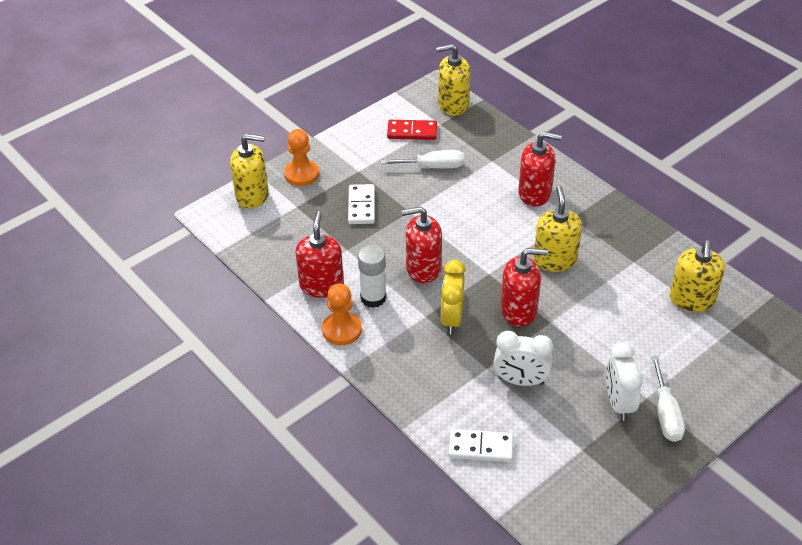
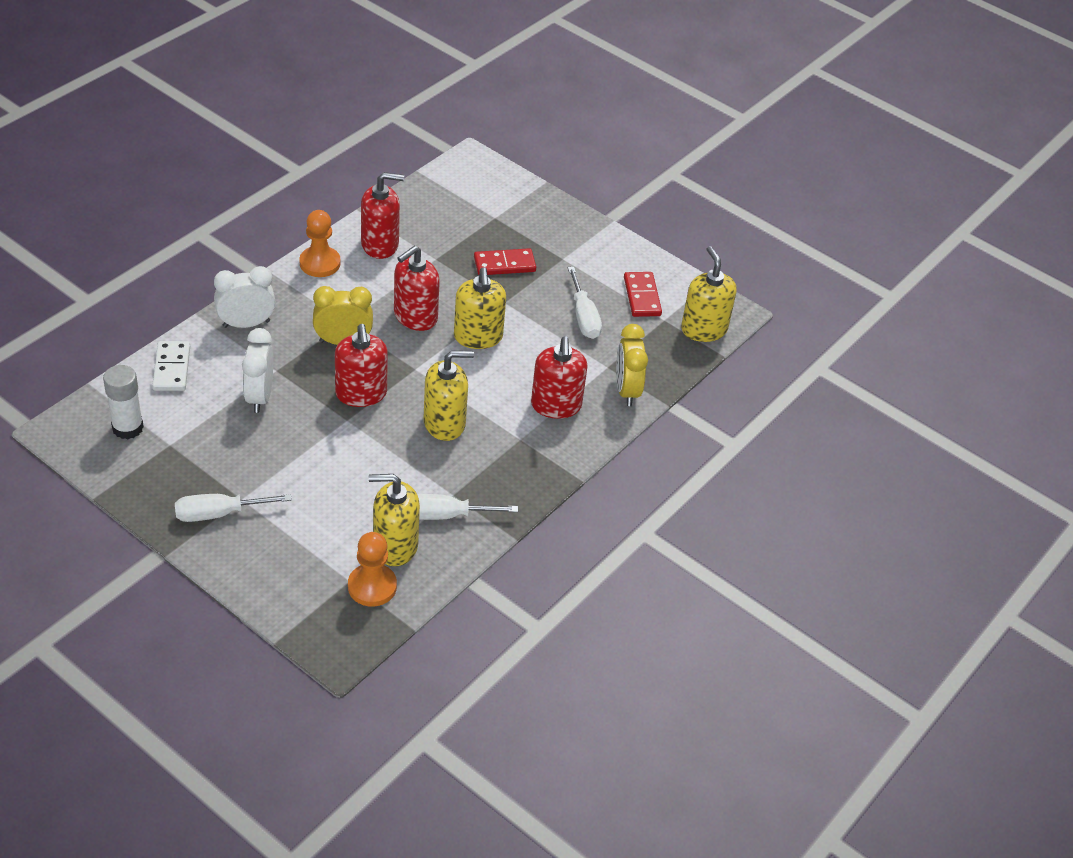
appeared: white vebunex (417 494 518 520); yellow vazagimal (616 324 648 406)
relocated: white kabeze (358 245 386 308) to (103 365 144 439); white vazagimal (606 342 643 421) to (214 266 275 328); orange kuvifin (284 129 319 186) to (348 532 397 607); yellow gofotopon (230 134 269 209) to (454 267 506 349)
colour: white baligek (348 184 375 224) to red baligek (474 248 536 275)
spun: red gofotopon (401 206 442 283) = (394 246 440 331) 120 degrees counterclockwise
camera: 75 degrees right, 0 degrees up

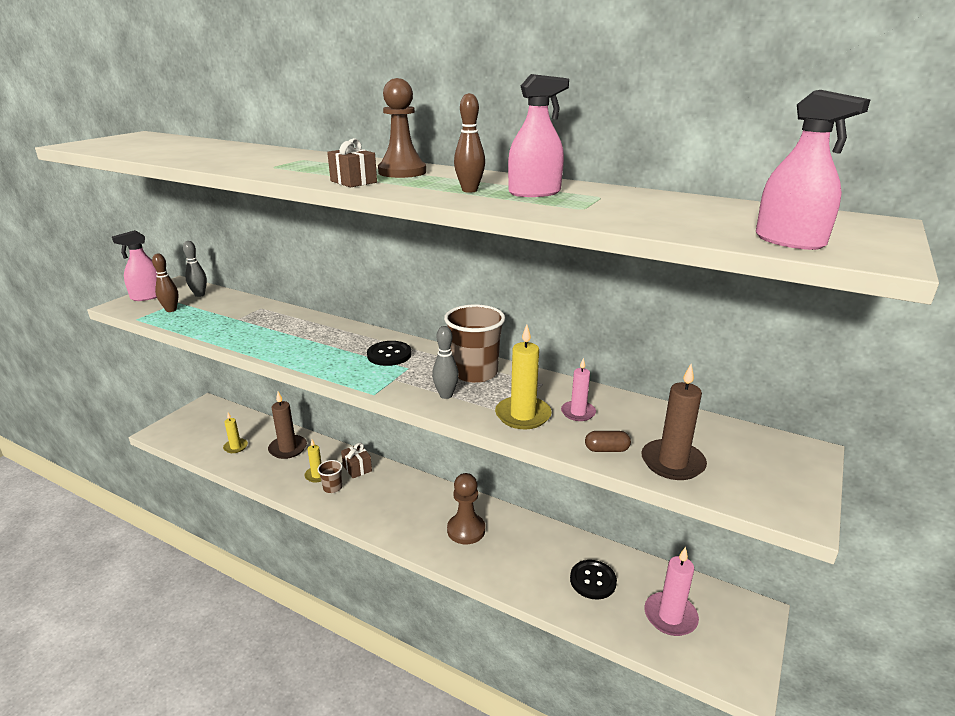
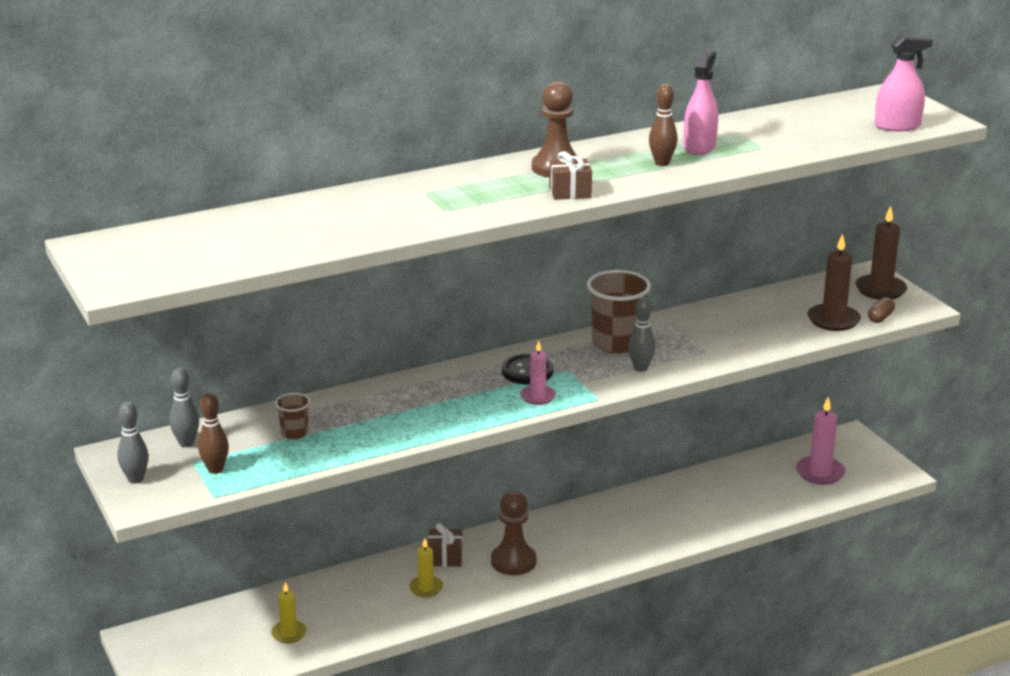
missing: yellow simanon (495 324 552 429); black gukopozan (570 560 617 600)
relocated: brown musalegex (317 460 342 493) to (275 393 310 439); brown kuvifin (447 473 485 544) to (491 491 536 575); pink simanon (561 358 596 421) to (520 340 556 405); brown simanon (268 392 307 459) to (855 206 907 300); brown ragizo (585 431 631 452) to (868 297 895 323)
exchanged: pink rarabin (112 230 157 301) to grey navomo (117 402 149 484)
camera: 55 degrees left, 0 degrees up

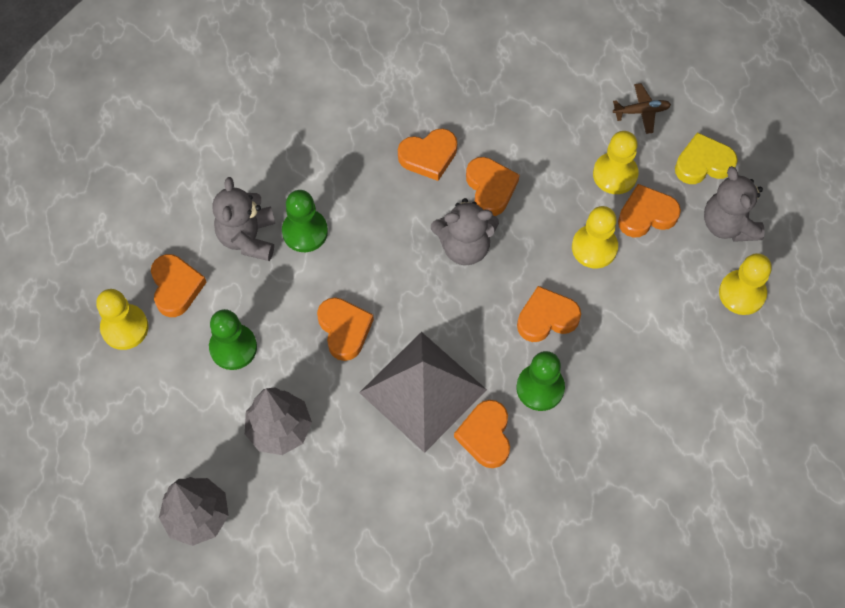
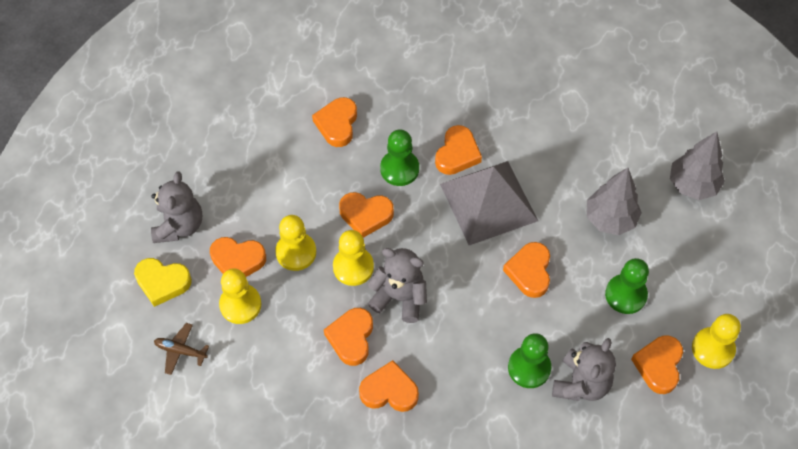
appeared: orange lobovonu (312 97 357 147)
relocated: yellow kuvifin (719 253 772 315) to (333 230 374 286)
camera: 155 degrees left, 5 degrees down

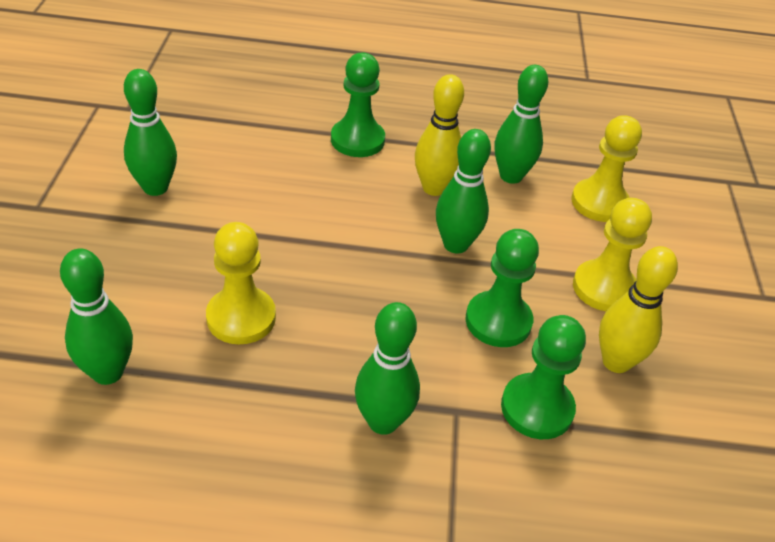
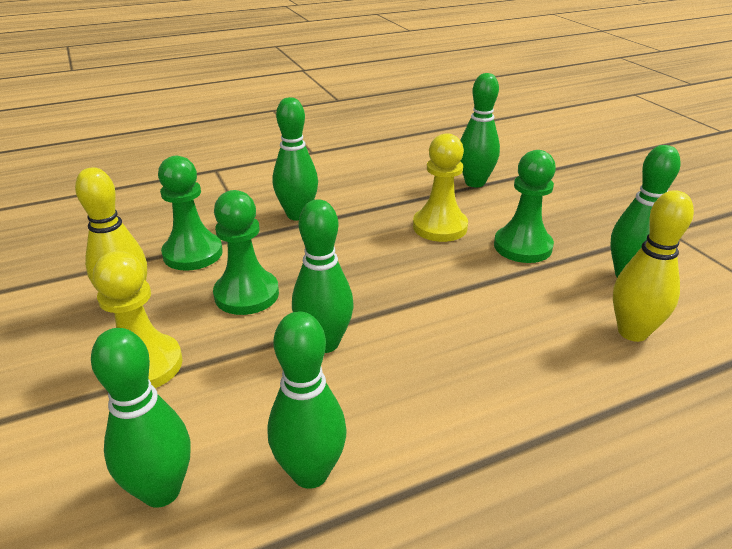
relocated: green kuvifin (331 52 385 157) to (494 150 556 263); yellow navomo (415 74 464 196) to (613 190 694 342)
exchanged: yellow kuvifin (571 115 642 222) to green navomo (91 328 191 508)
camera: 155 degrees right, 10 degrees down

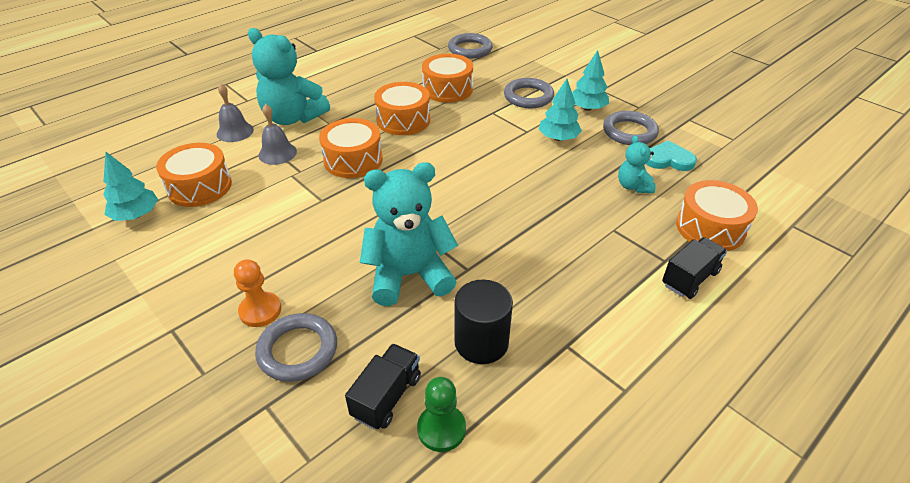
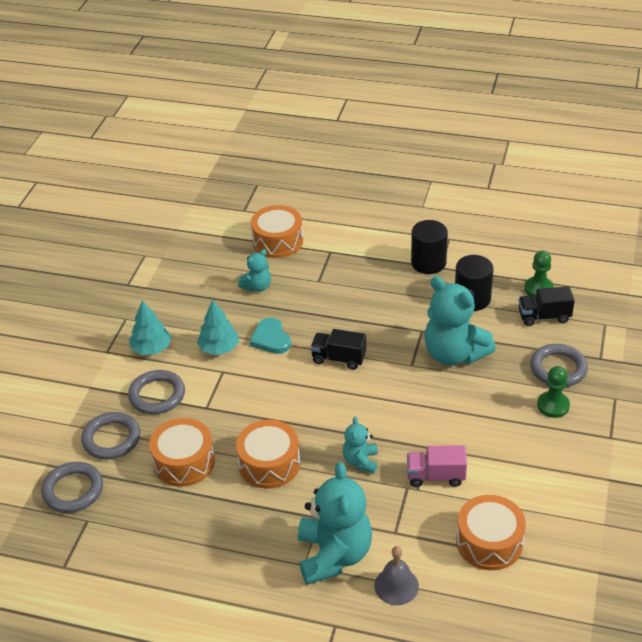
missing: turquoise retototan (103 152 158 221); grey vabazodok (258 104 297 165)
appeared: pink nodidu (407 446 467 487); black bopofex (411 220 448 274)
relocated: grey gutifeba (603 111 659 145) to (81 412 141 459); turquoise lobovonu (646 141 697 171) to (250 318 291 354); black nodidu (662 237 727 299) to (310 329 366 370)
exchanged: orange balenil (319 118 383 178) to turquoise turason (343 417 378 473)
colour: orange kuvifin (234 259 281 327) to green kuvifin (537 366 570 418)
camera: 120 degrees left, 0 degrees up

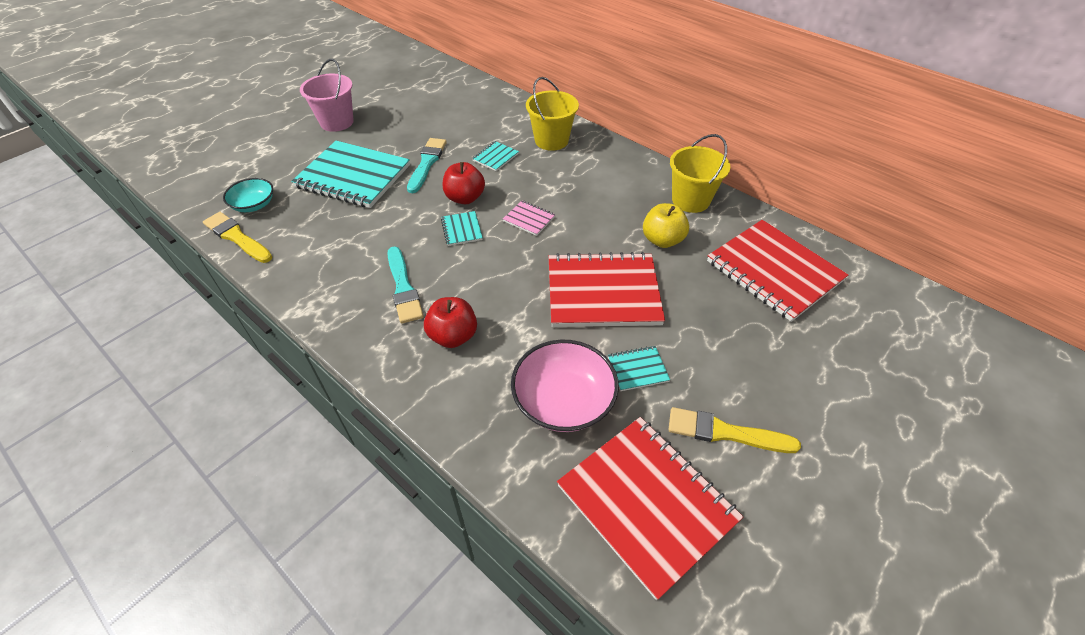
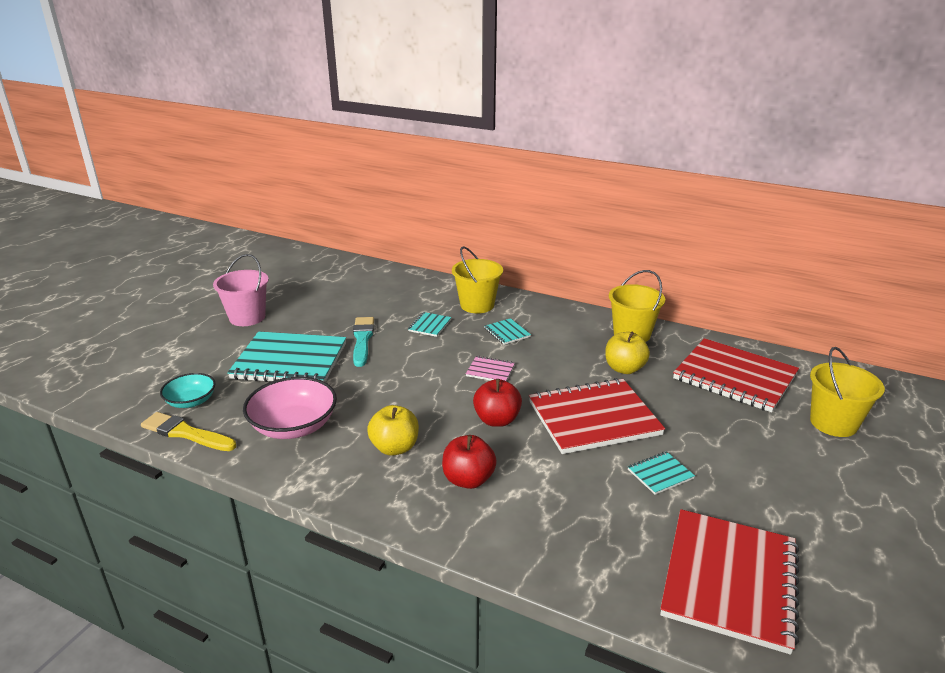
missing: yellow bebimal (668 407 801 453)
appeared: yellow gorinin (810 347 885 437)
relocated: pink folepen (511 340 619 432) to (243 377 337 439); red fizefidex (443 162 485 204) to (473 379 522 427); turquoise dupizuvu (441 211 483 246) to (484 318 531 345)
exchanged: turquoise bebimal (387 246 424 324) to yellow fizefidex (367 405 419 456)
spun: red dupizuvu (557 417 743 600) = (660 509 799 655) 75 degrees clockwise
camera: 15 degrees left, 20 degrees down

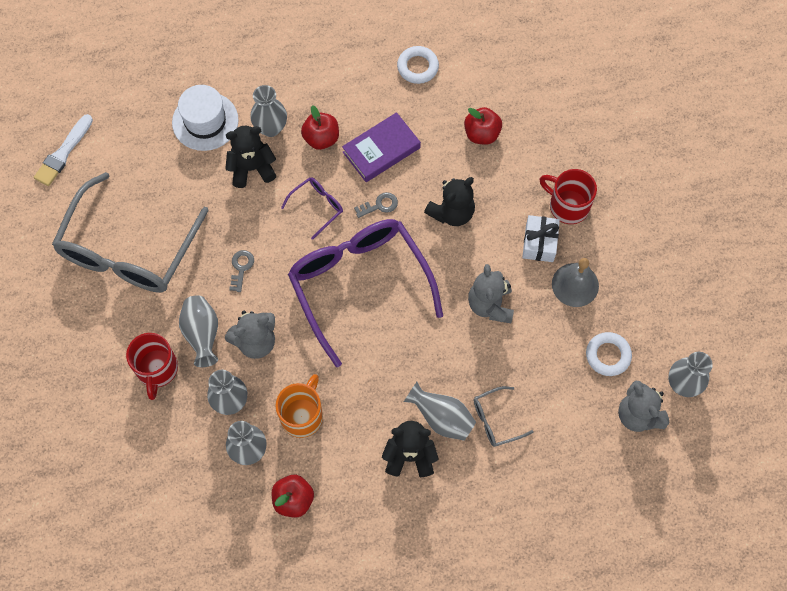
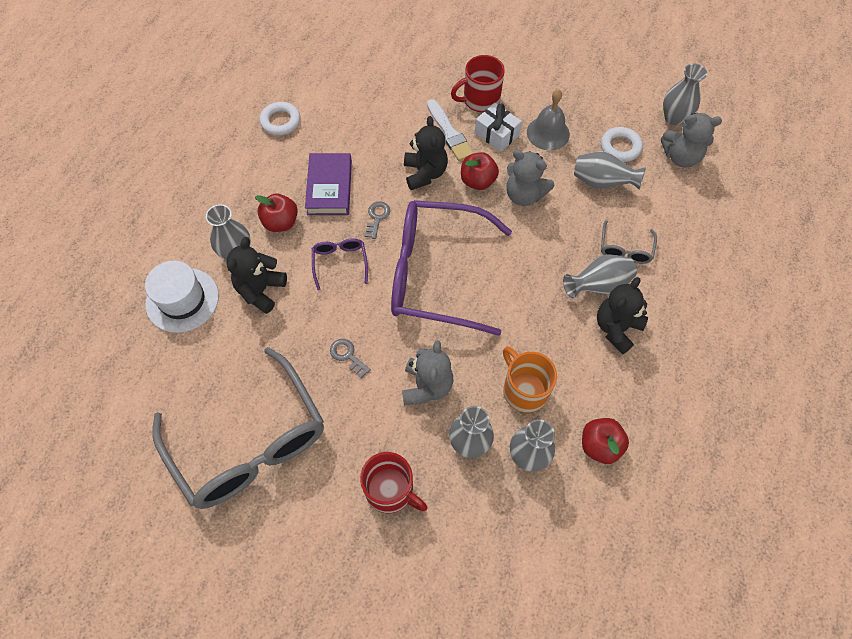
relocated: white bebimal (34 114 93 186) to (427 99 474 161); red fizefidex (464 107 502 145) to (461 152 499 190); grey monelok (179 295 218 367) to (574 151 646 190)
camera: 55 degrees left, 5 degrees down

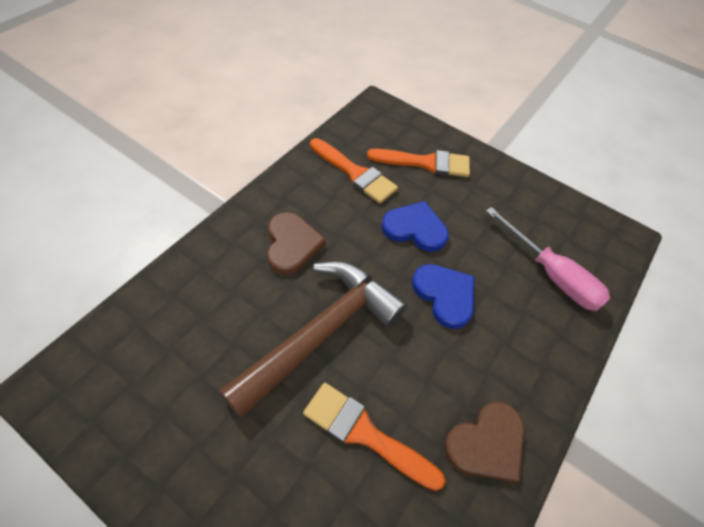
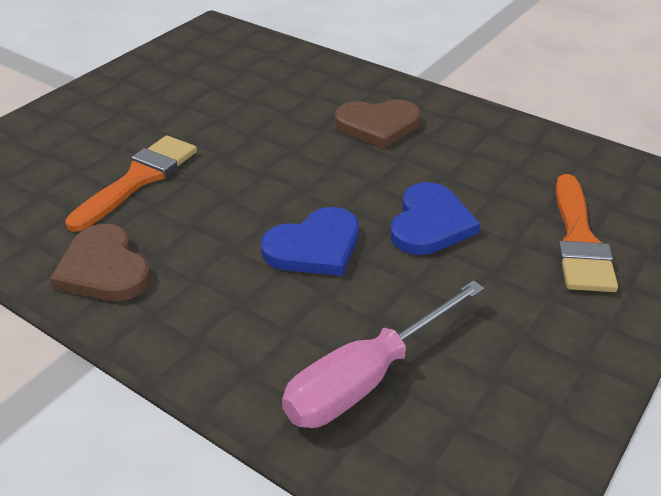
missing: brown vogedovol (219 262 407 418); orange bebimal (310 138 398 204)
camera: 95 degrees right, 15 degrees down

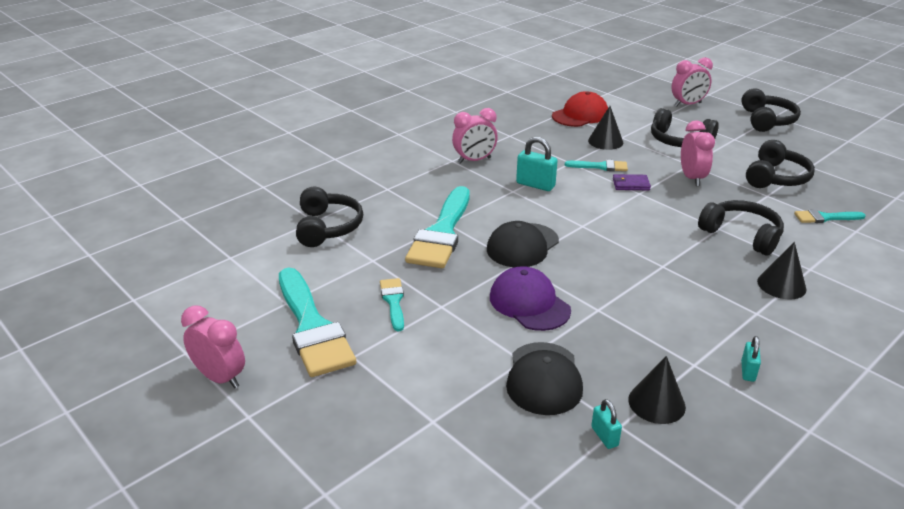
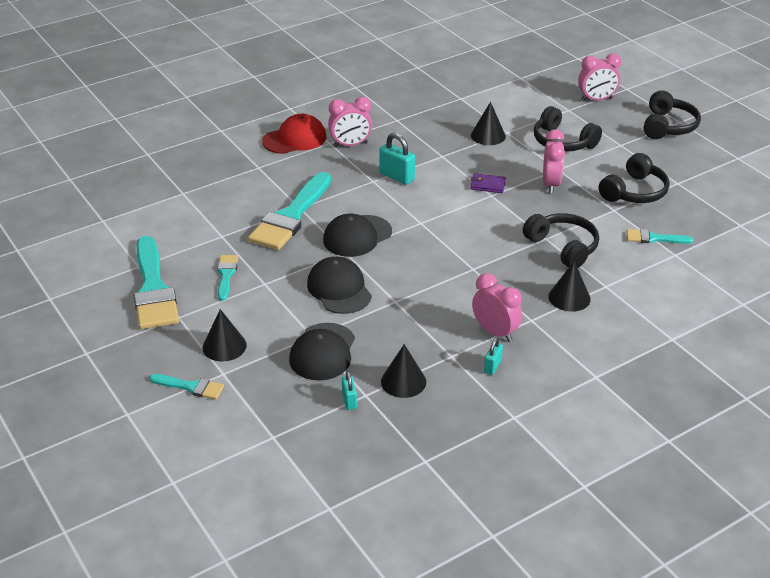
missing: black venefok (296 186 363 247)
appeared: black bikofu (202 309 247 362)
relocated: turquoise bebimal (565 160 628 171) to (149 374 224 400); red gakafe (552 91 608 127) to (262 114 326 154); pink vazagimal (181 305 245 389) to (472 273 522 342)
colour: purple gakafe (490 266 571 331) to black gakafe (307 256 372 314)
camera: 10 degrees right, 5 degrees up

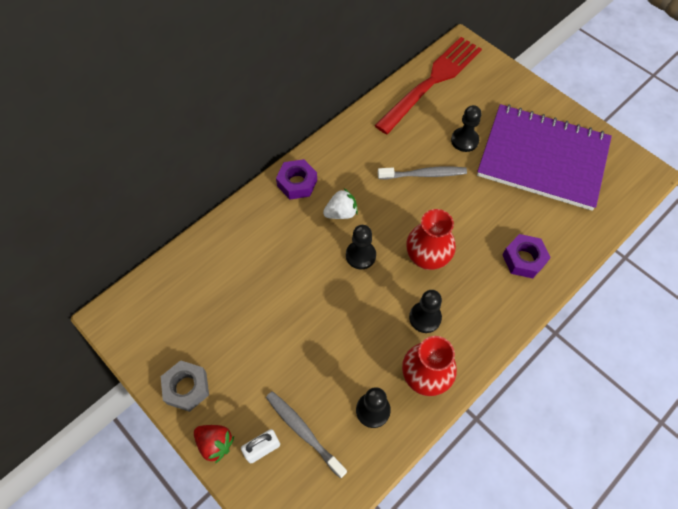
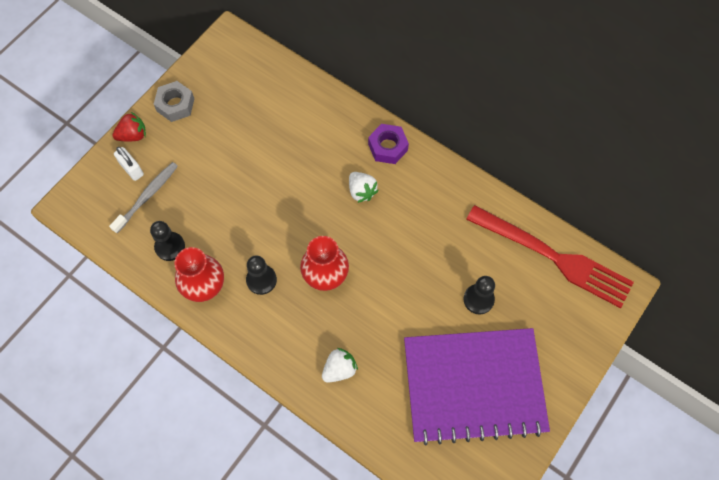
missing: black kuvifin (346 225 376 270); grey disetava (378 167 467 179)
exchanged: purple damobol (503 234 551 278) to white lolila (322 348 358 383)
spun: red lolila (194 425 234 464) = (112 112 146 142) 135 degrees counterclockwise; purple dupizuvu (477 104 612 211) = (404 328 550 445) 75 degrees clockwise
camera: 80 degrees right, 5 degrees up

